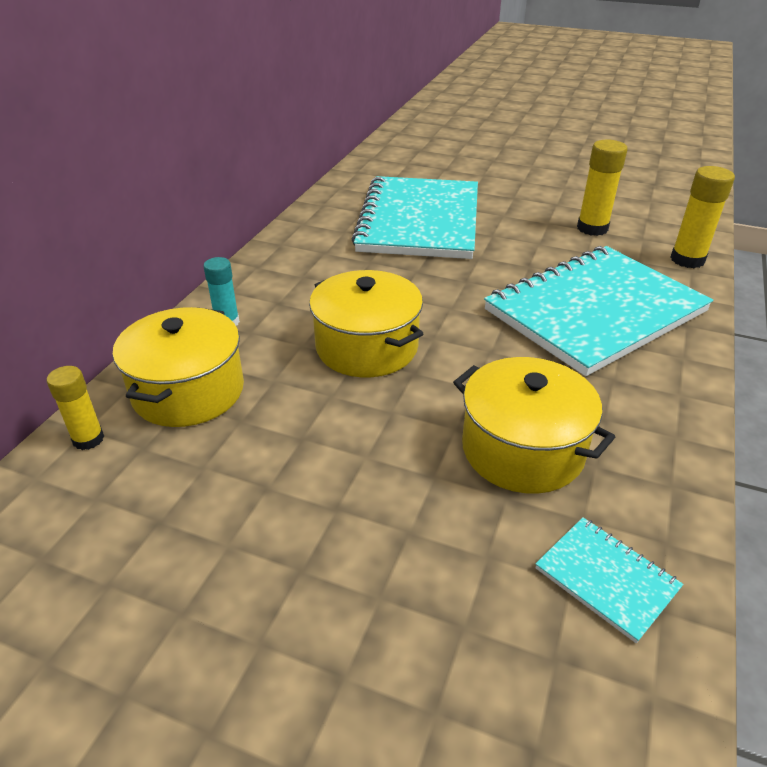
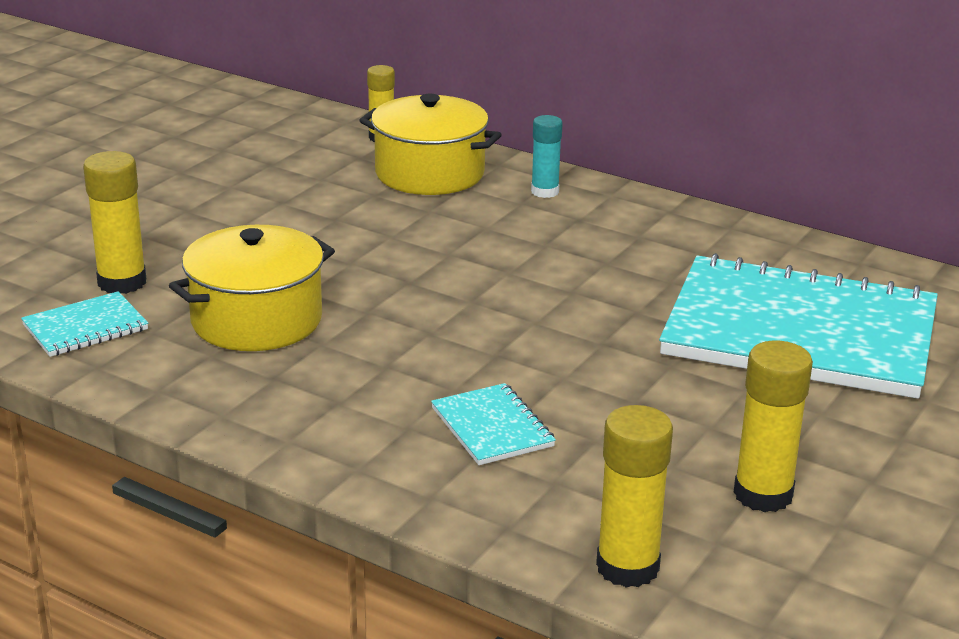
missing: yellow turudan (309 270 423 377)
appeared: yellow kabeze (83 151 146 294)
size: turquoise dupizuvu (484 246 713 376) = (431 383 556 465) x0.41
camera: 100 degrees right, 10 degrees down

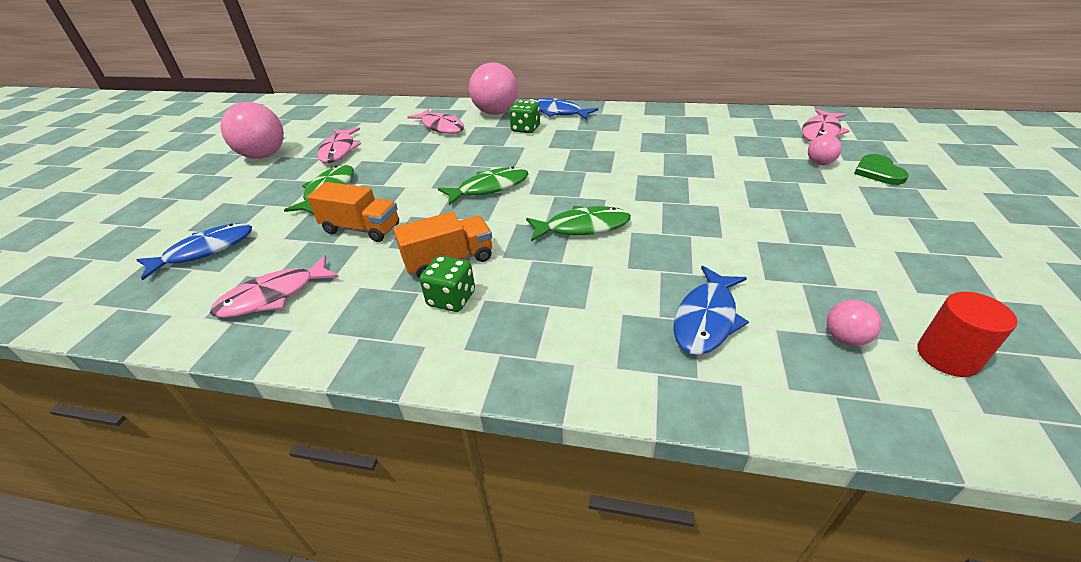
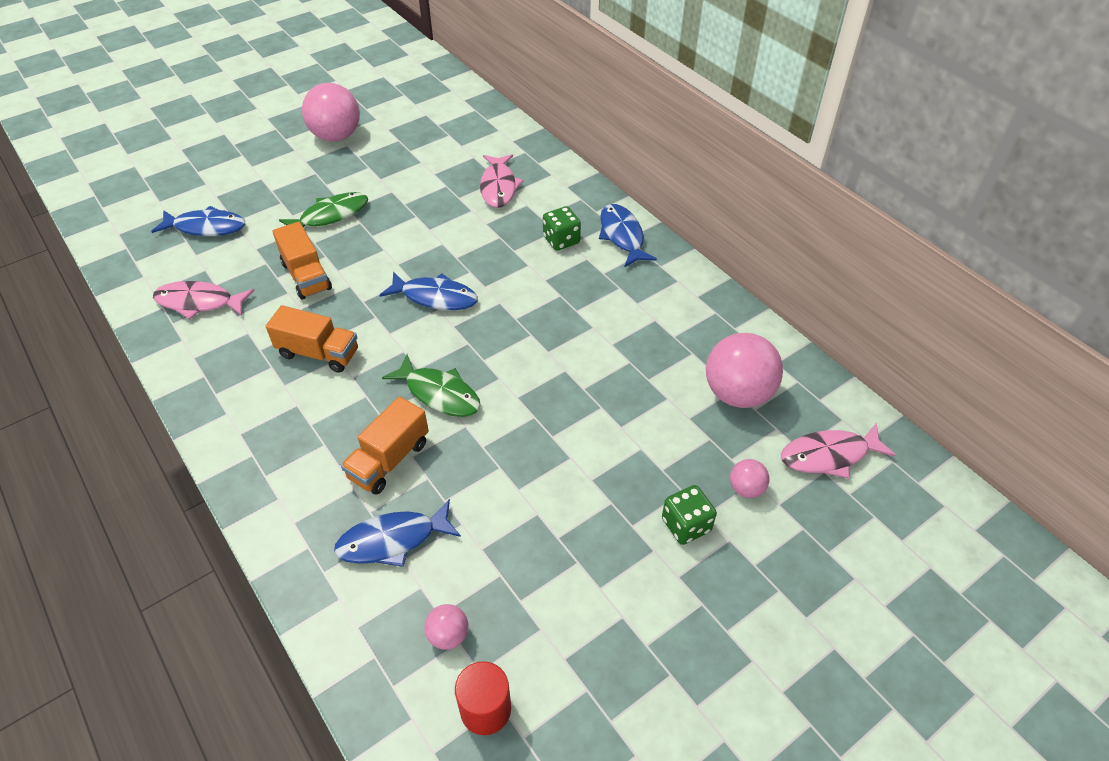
missing: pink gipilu (317 127 361 163); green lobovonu (854 154 909 185)
appeared: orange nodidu (341 396 429 495)
relocated: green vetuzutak (419 255 475 312) to (662 485 717 545); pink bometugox (469 62 518 115) to (706 333 783 408)
colour: green gipilu (438 167 528 205) to blue gipilu (379 272 478 310)
camera: 40 degrees right, 10 degrees up

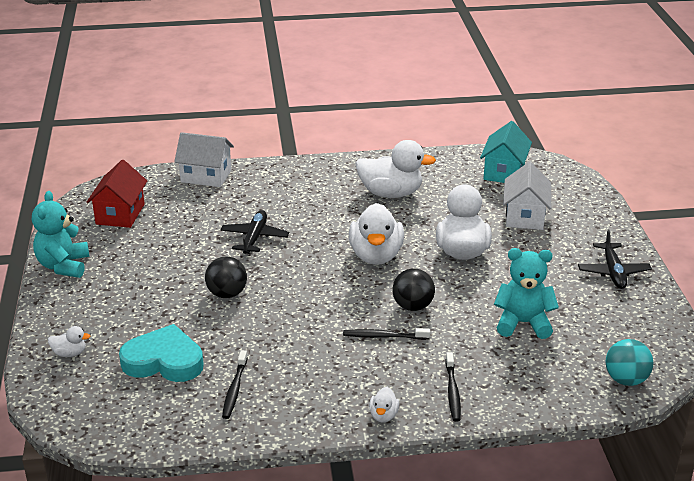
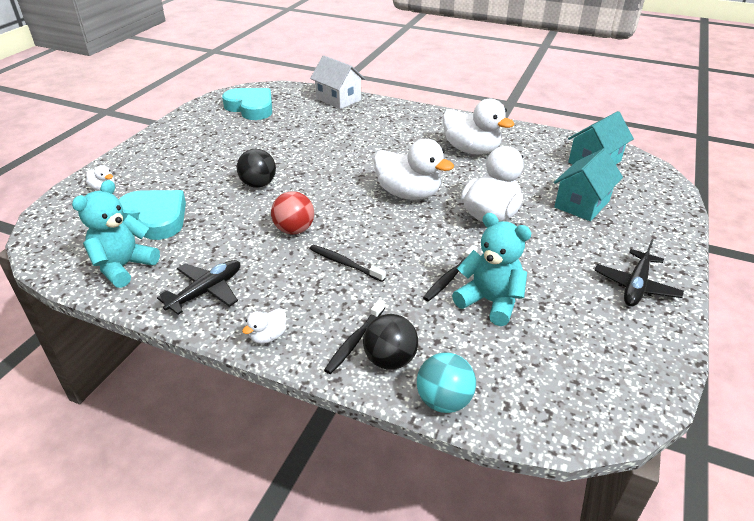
appeared: red bometugox (271 191 314 234)
relocated: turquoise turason (32 191 89 278) to (72 180 160 288); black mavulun (221 210 289 254) to (157 260 240 315); black bometugox (392 268 435 311) to (363 314 418 370); turquoise bometugox (605 339 653 386) to (417 352 476 413); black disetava (222 350 248 419) to (423 245 478 302)
exchanged: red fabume (86 160 147 228) to turquoise lobovonu (222 88 272 120)
colour: white fabume (503 162 551 230) to turquoise fabume (554 148 623 221)
spun: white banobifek (349 203 404 265) = (374 139 454 200) 90 degrees counterclockwise
camera: 30 degrees right, 5 degrees up

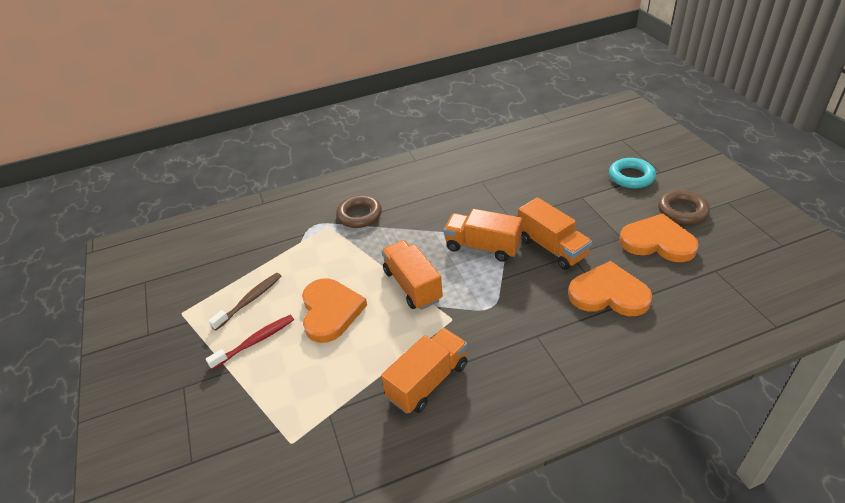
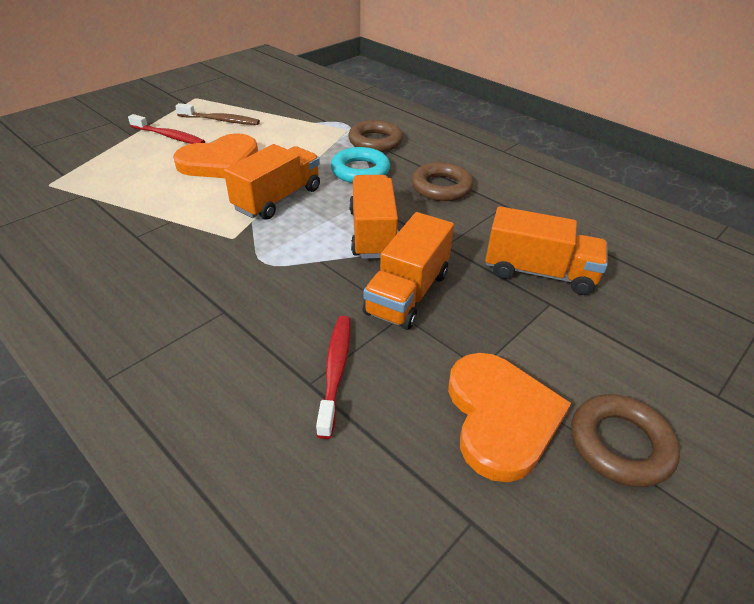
appeared: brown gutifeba (412 162 473 201)
relocated: turquoise gutifeba (609 158 656 188) to (331 147 390 183); orange nodidu (381 328 468 414) to (485 206 608 295)
exchanged: orange lobovonu (568 261 652 316) to red disetava (316 316 351 439)
camera: 60 degrees right, 0 degrees up

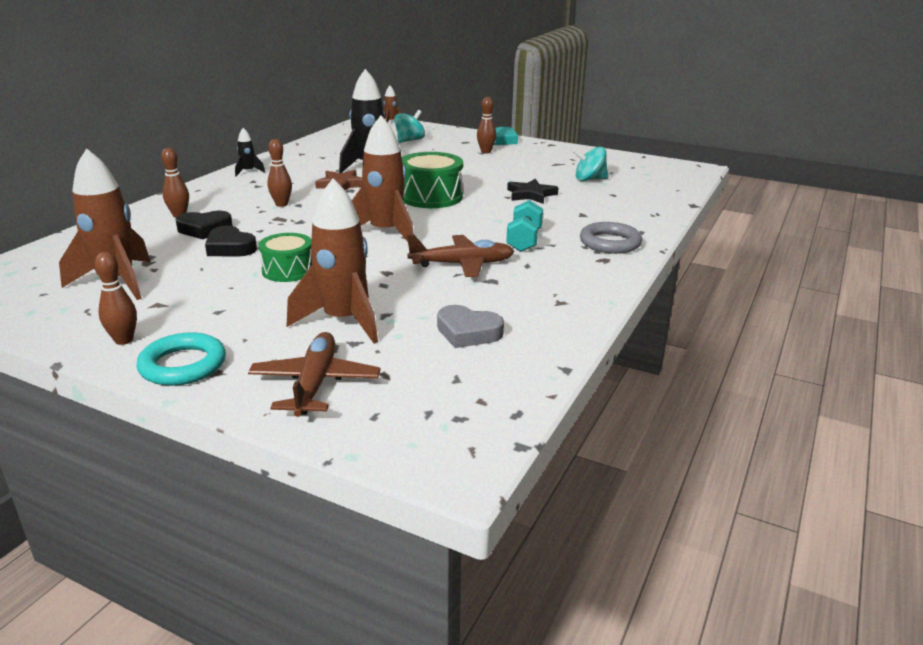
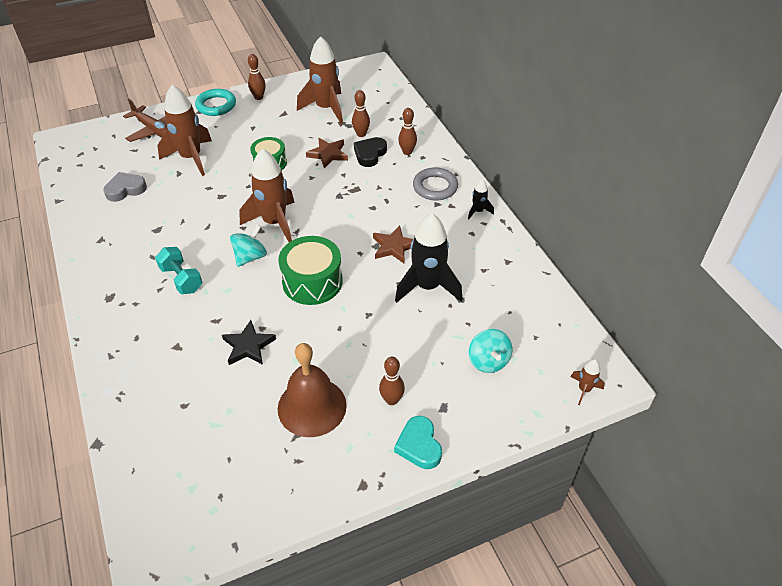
missing: brown mavulun (407 235 514 277)
appeared: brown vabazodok (278 343 347 437)
relocated: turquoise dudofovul (572 147 608 181) to (230 225 267 267); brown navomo (267 139 292 207) to (352 90 370 137); grey gutifeba (580 222 642 254) to (413 167 458 201)
exchanged: black lobovonu (205 226 257 256) to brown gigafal (306 138 348 169)
camera: 130 degrees right, 20 degrees up

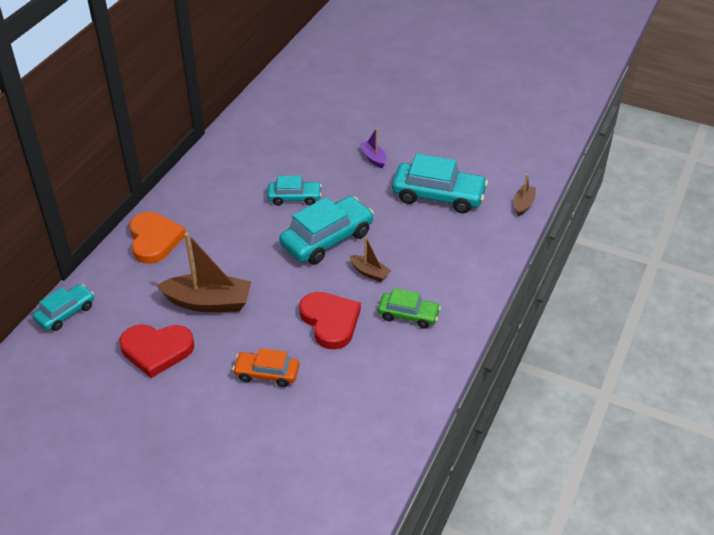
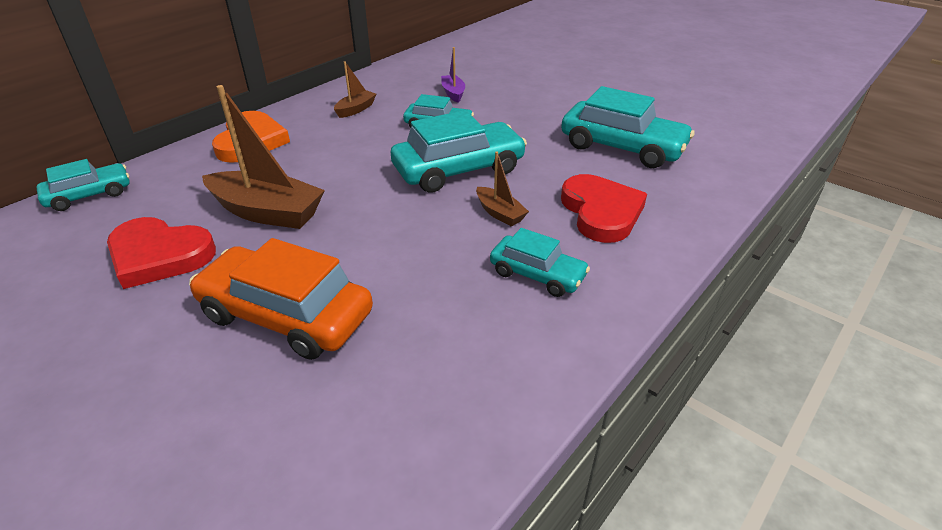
relocated: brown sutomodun (514 174 536 216) to (334 61 376 118); purple sutomodun (359 128 386 168) to (441 47 465 102); red lobovonu (299 292 361 349) to (561 174 647 243)
colour: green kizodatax (378 288 441 328) to turquoise kizodatax (490 228 590 297)
size: orange kizodatax (232 348 299 387) = (189 238 373 360) x1.71
camera: 15 degrees right, 5 degrees down

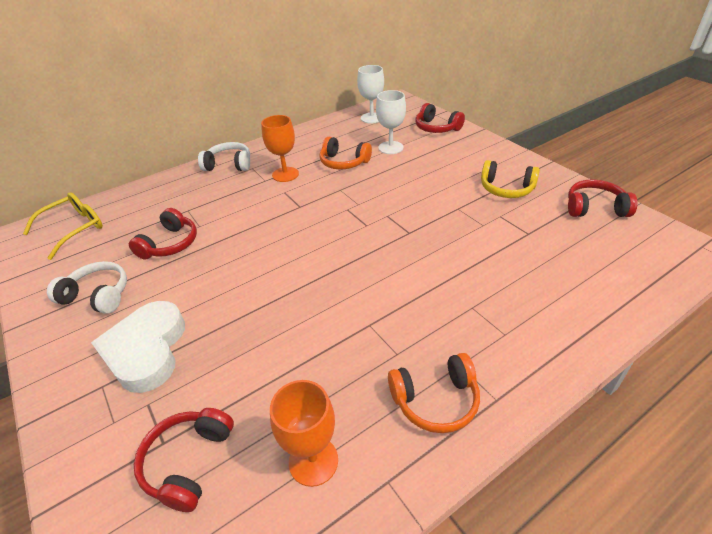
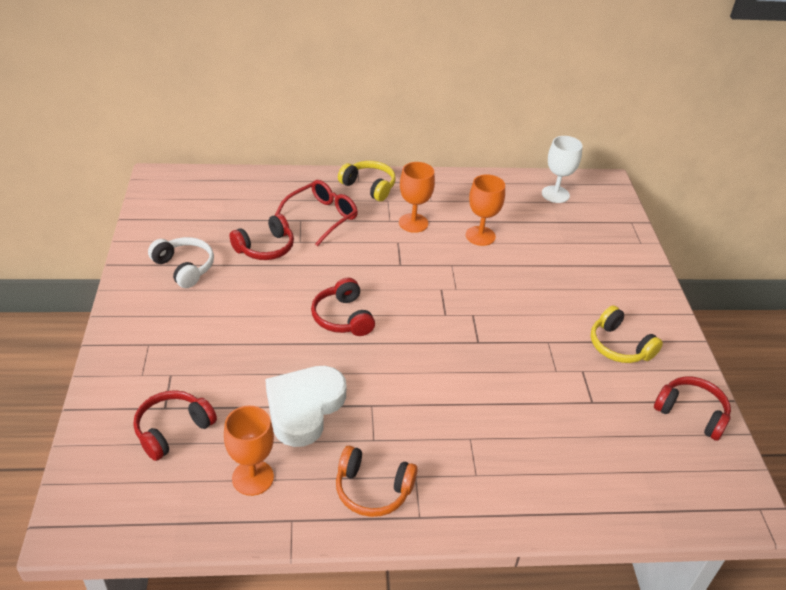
missing: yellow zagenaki (23 192 103 260); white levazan (376 90 406 154)
appeared: red zagenaki (276 180 358 246)
relocated: white lobovonu (91 301 185 393) to (265 366 346 447); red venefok (415 103 465 133) to (311 278 375 336)
exchanged: orange venefok (320 137 372 169) to orange levazan (466 174 505 246)
colour: white venefok (198 142 250 171) to yellow venefok (338 161 396 201)
camera: 25 degrees right, 0 degrees up

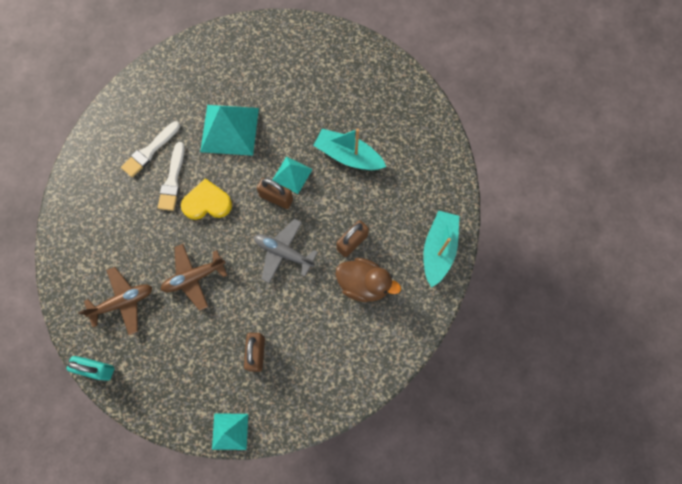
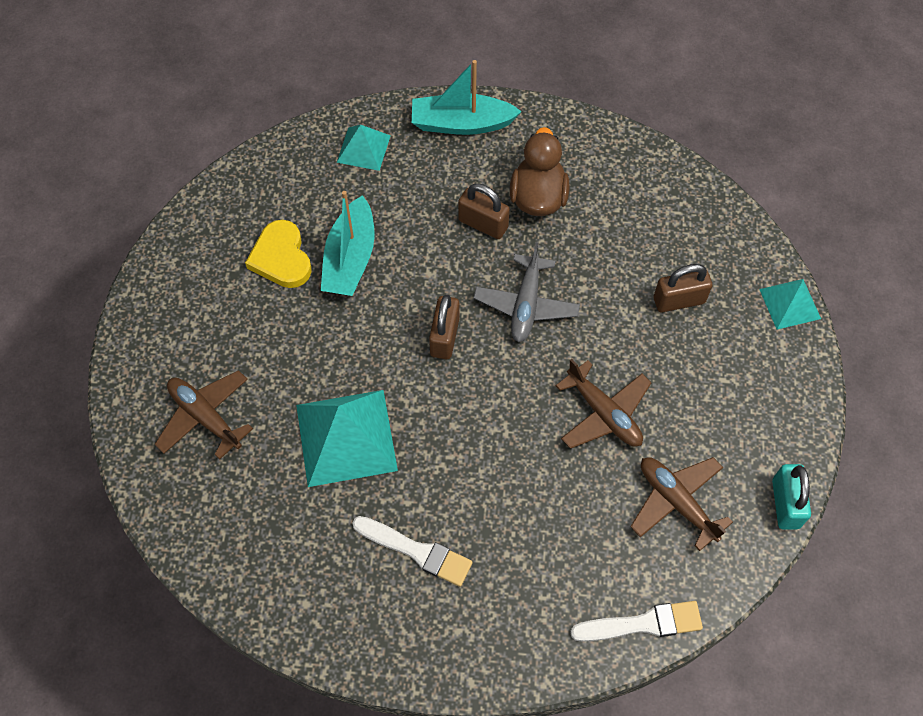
appeared: brown mavulun (154 370 253 459)
relocated: yellow lobovonu (181 178 232 220) to (245 220 312 288); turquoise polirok (272 156 313 194) to (337 125 391 171); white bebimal (157 142 185 211) to (570 601 703 642)
camera: 105 degrees left, 10 degrees down

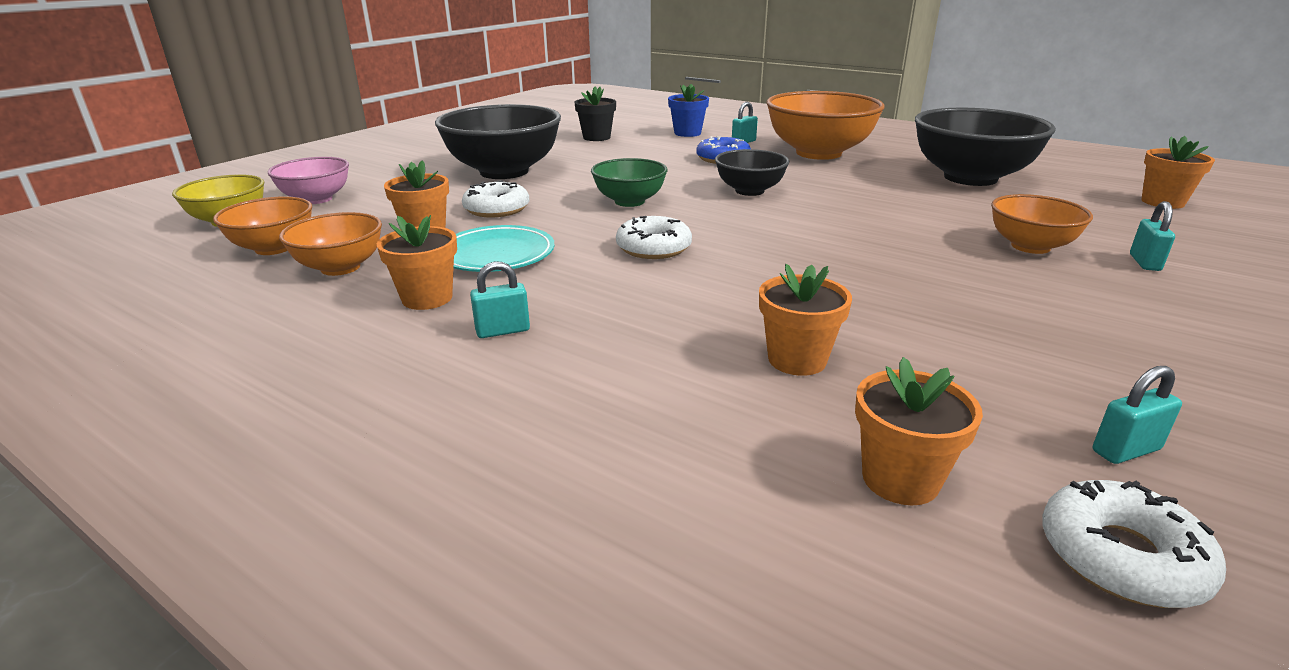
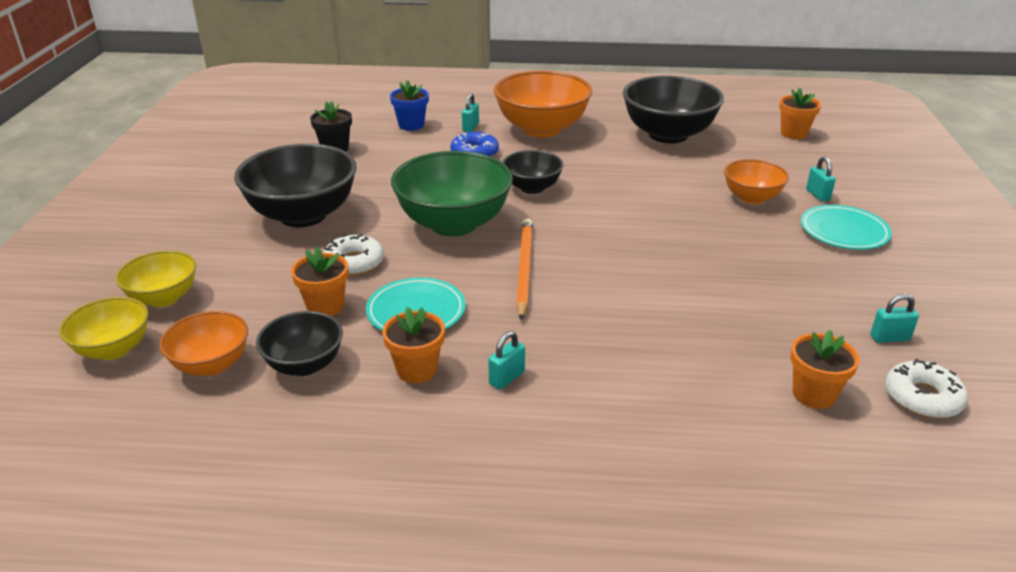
missing: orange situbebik (759 264 852 376)
appeared: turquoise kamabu (801 205 892 250)
exchanged: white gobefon (616 216 692 259) to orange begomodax (516 218 533 320)
colour: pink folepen (268 157 349 204) to yellow folepen (116 250 196 307); orange folepen (279 212 382 276) to black folepen (256 311 343 376)
spun: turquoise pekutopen (1093 366 1182 464) = (871 294 919 343) 45 degrees clockwise
size: green folepen (591 158 668 207) = (391 151 513 236) x1.80
camera: 30 degrees left, 5 degrees up

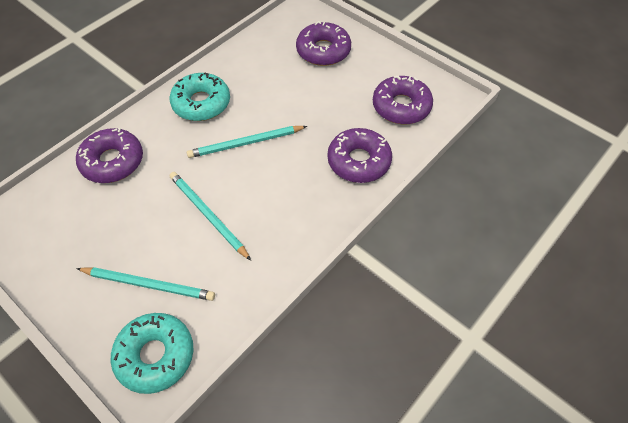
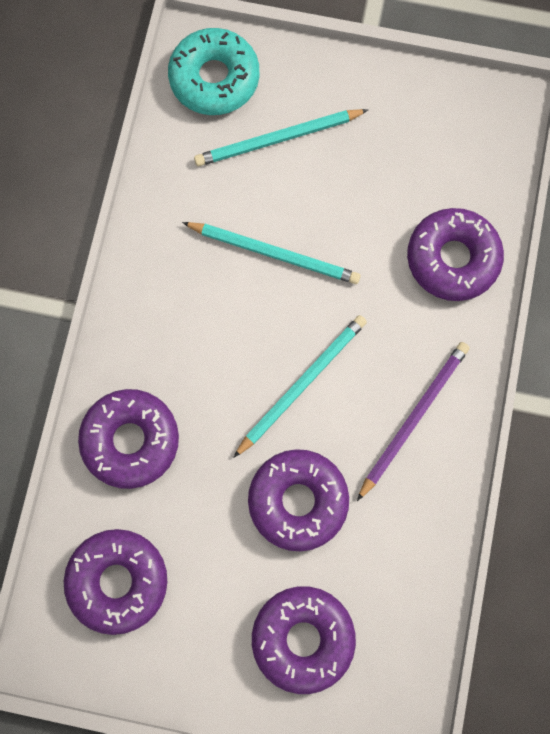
appeared: purple gobefon (248 449 349 551)
exchanged: turquoise gobefon (170 73 230 121) to purple begomodax (357 342 469 501)
camera: 150 degrees right, 20 degrees up

